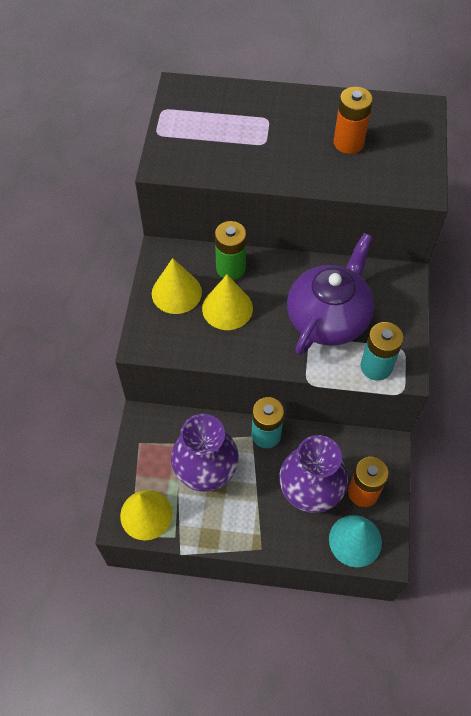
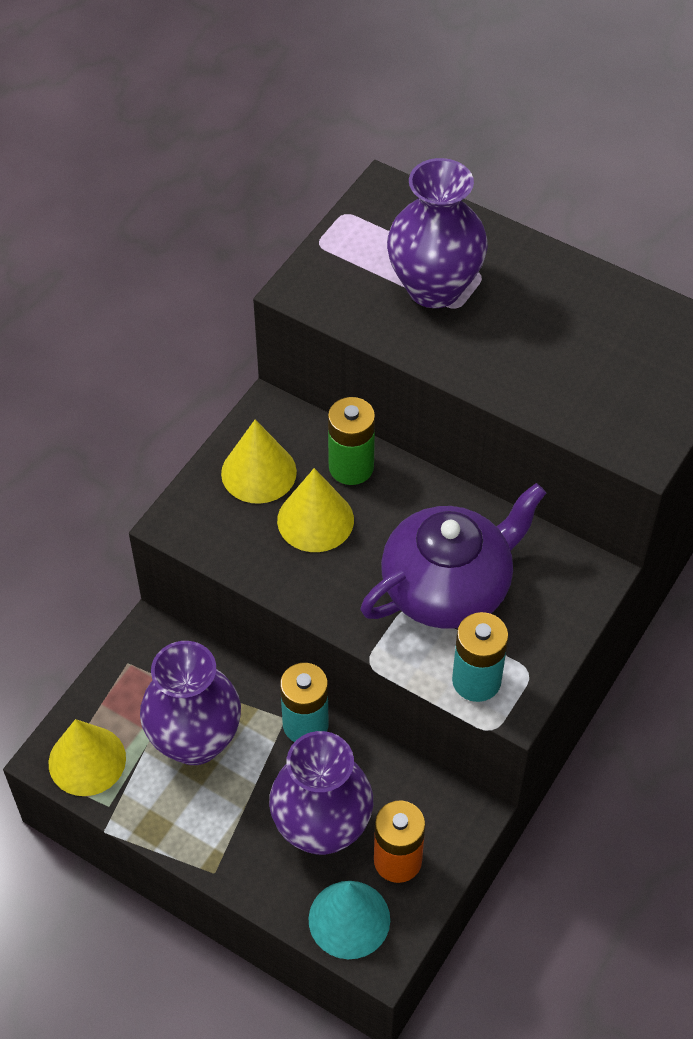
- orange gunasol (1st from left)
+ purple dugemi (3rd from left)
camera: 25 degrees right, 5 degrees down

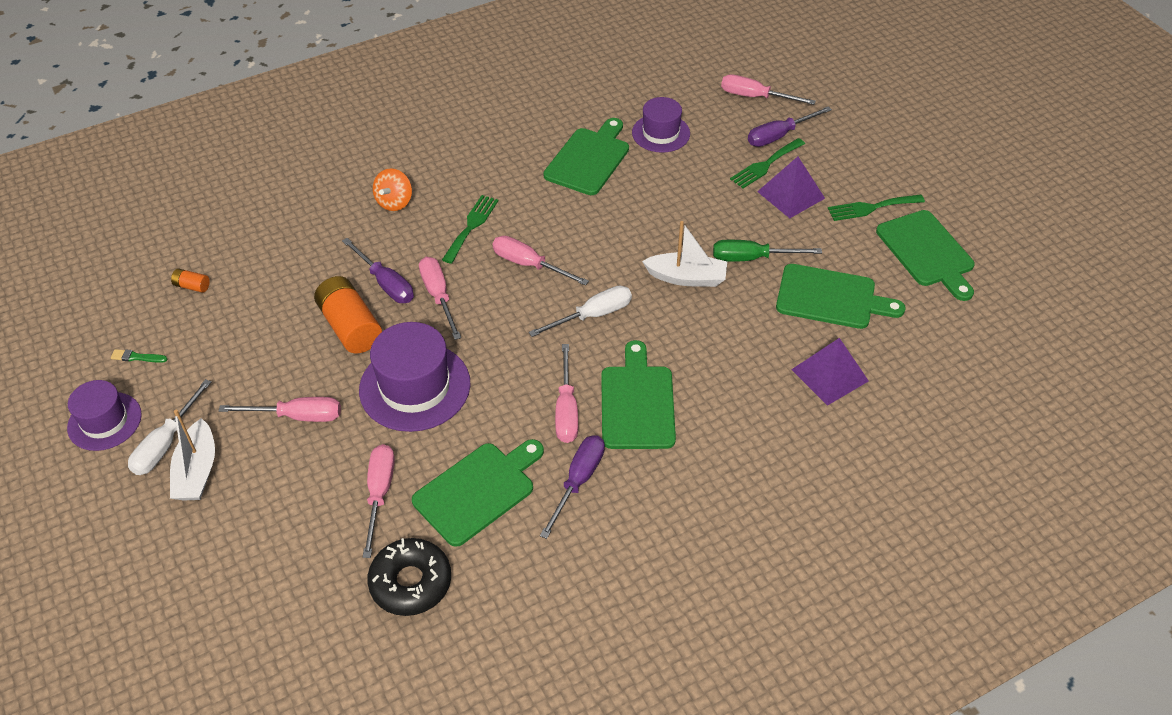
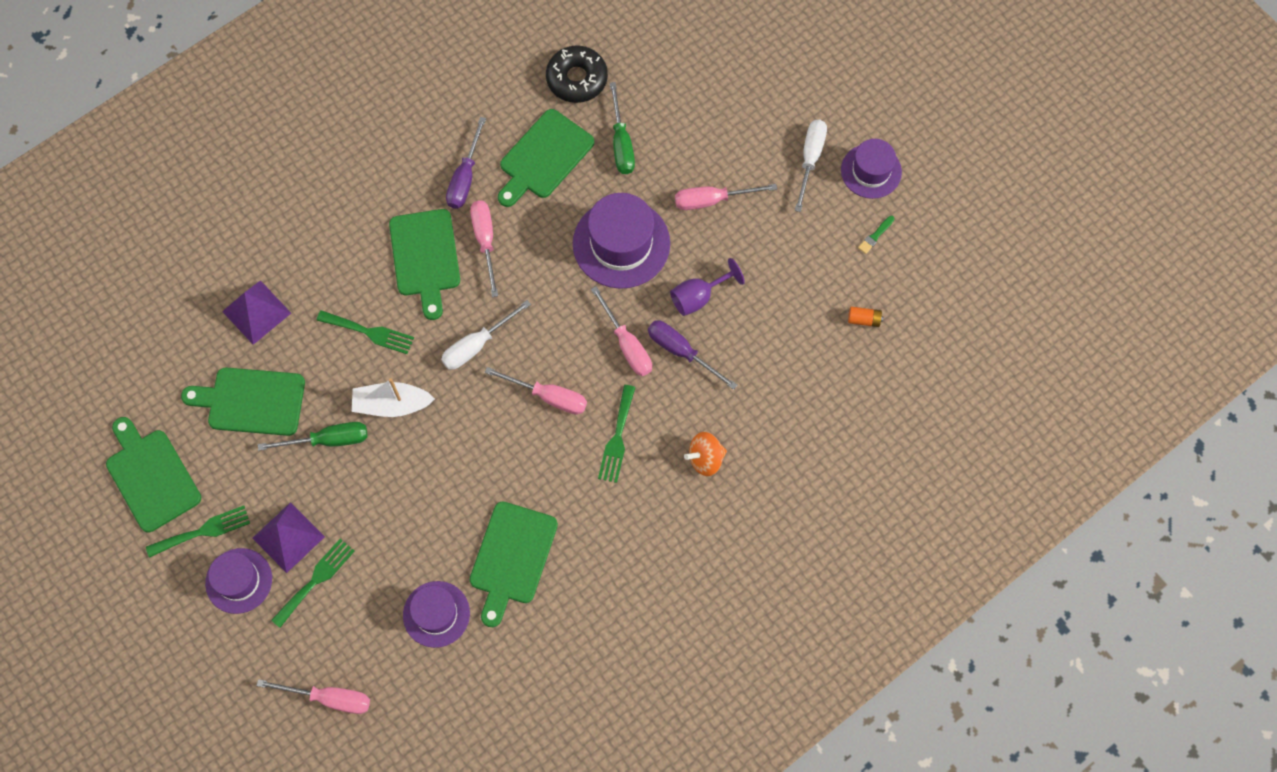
~ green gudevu 135 degrees clockwise
- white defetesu (1st from left)
~ orange gunasol (2nd from left) to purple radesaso
~ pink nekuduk (2nd from left) to green nekuduk (2nd from left)
~ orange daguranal 120 degrees counterclockwise
- purple nekuduk (3rd from left)
+ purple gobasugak (1st from left)
+ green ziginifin (3rd from left)
camera: 170 degrees right, 20 degrees up

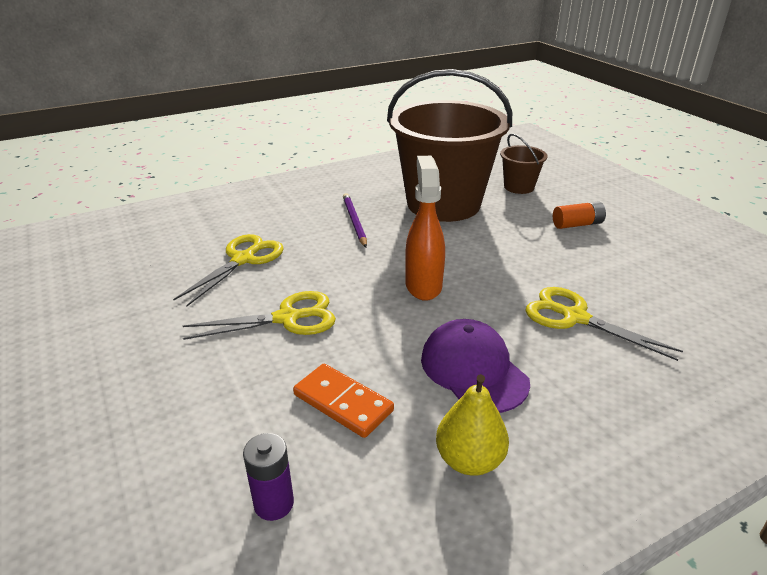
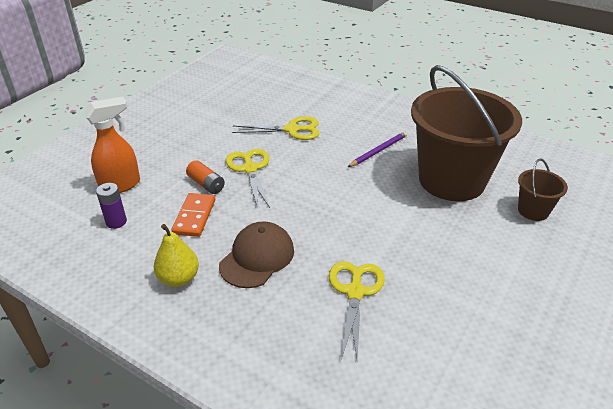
~ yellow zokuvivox (2nd from left in the first image) 150 degrees counterclockwise
~ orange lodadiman
~ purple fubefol to brown fubefol
~ orange gunasol
camera: 60 degrees right, 5 degrees up

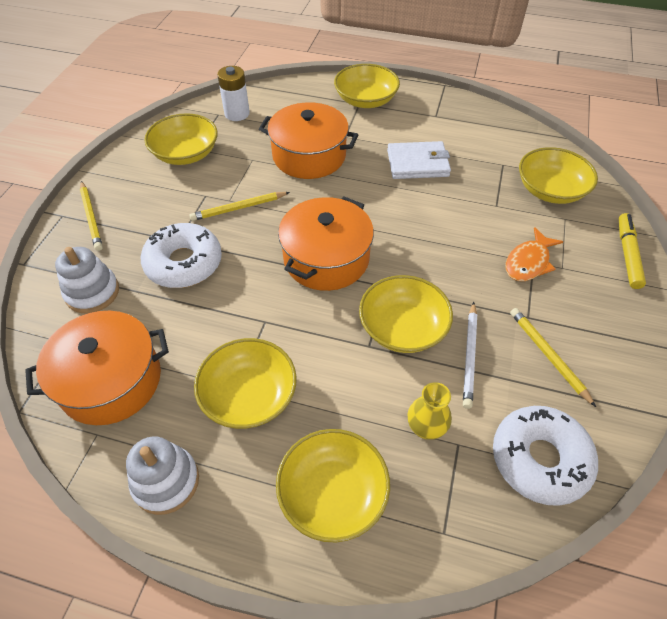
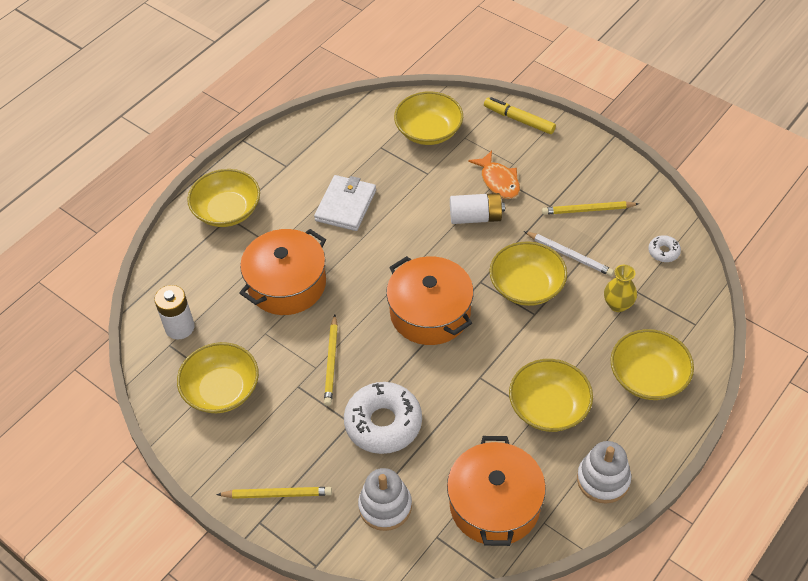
~ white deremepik (2nd from left) x0.45
+ white gunasol (2nd from left)
camera: 65 degrees left, 0 degrees up

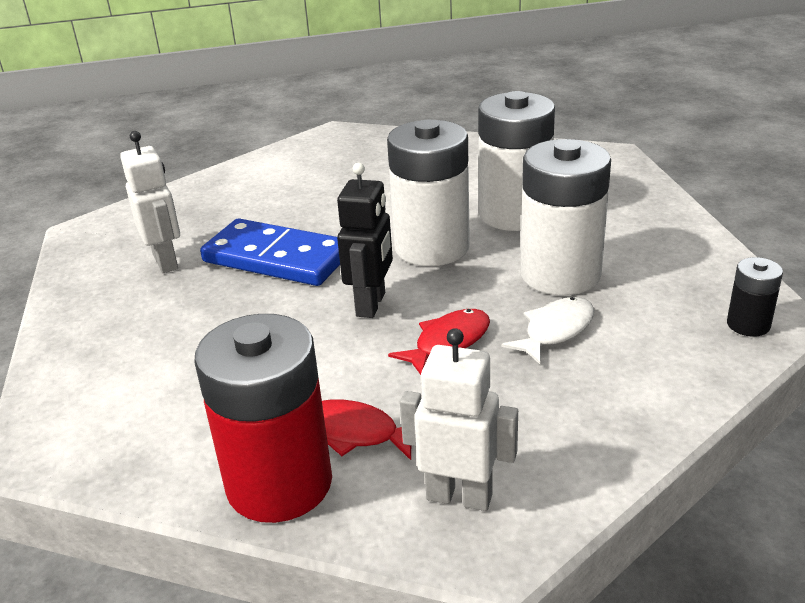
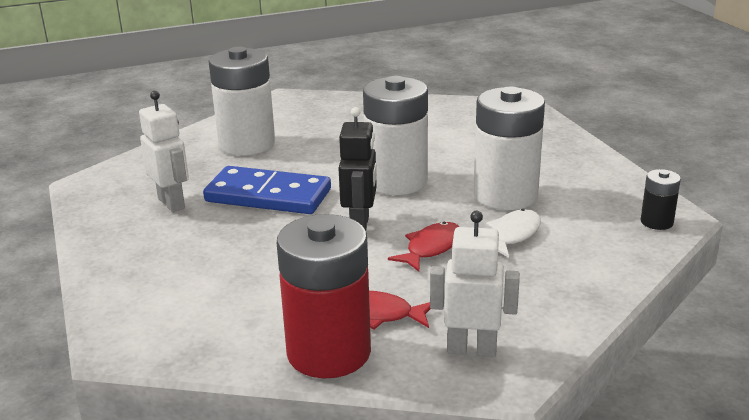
~ white gunasol (2nd from left in the first image) to white gunasol (1st from left)
camera: 10 degrees left, 5 degrees down

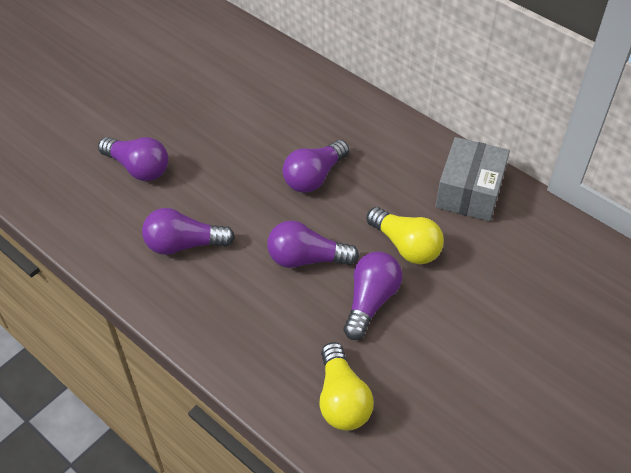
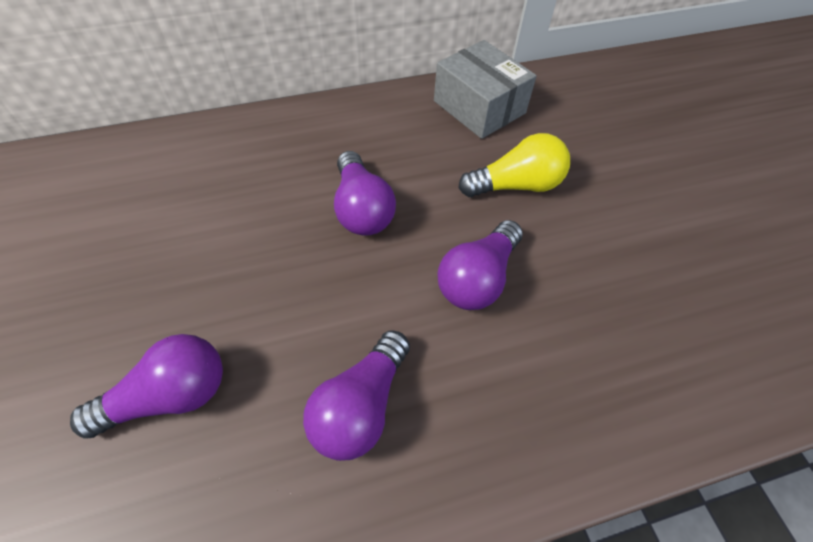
- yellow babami (1st from left)
- purple babami (5th from left)
camera: 60 degrees left, 5 degrees up

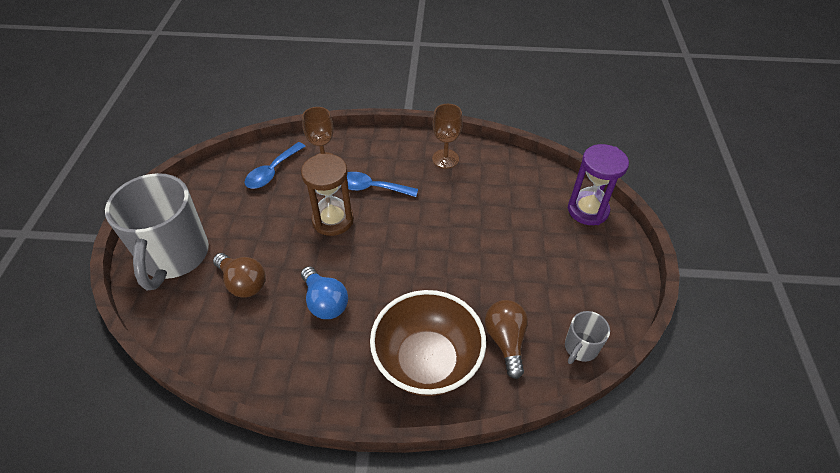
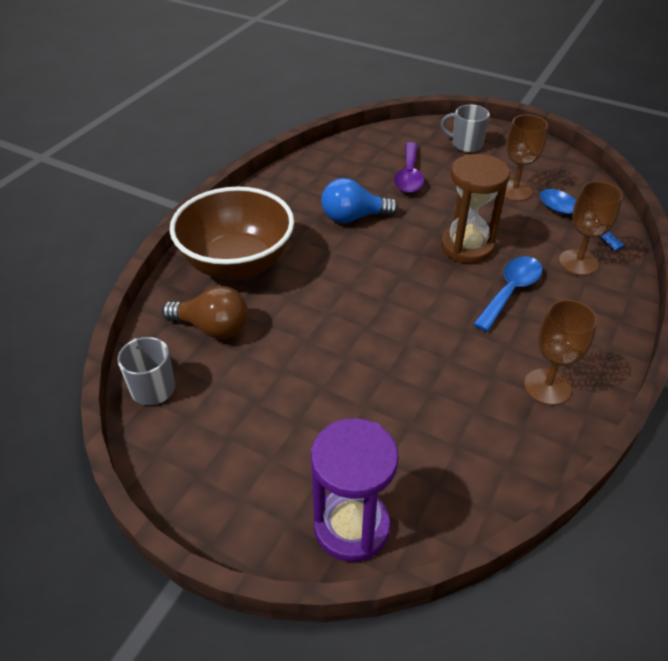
~ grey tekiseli (1st from left in the first image) x0.45
~ brown babami (1st from left) to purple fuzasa
+ brown radesaso (1st from left)
camera: 115 degrees right, 5 degrees down

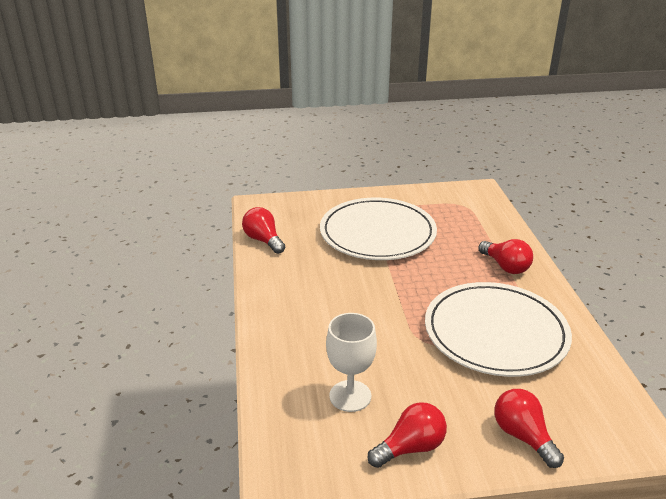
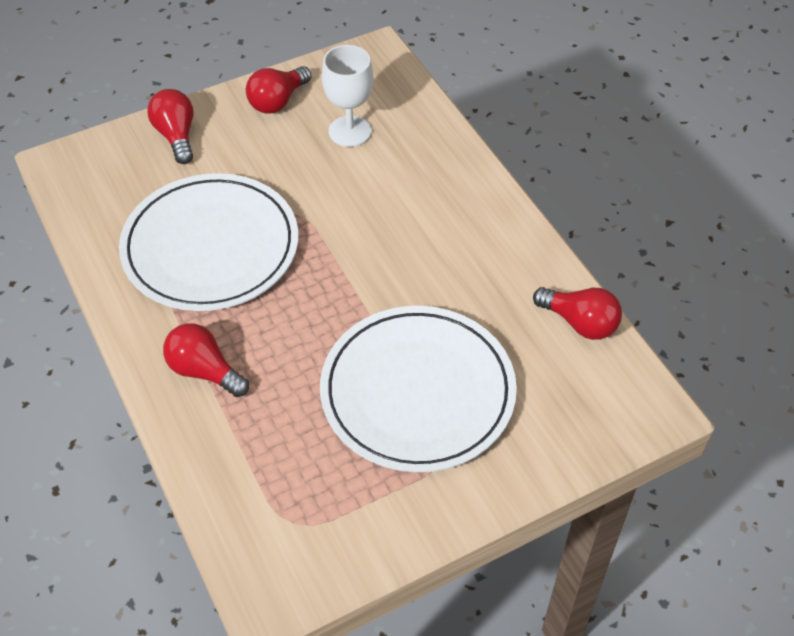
~ red babami (4th from left in the first image) 150 degrees counterclockwise
camera: 160 degrees right, 20 degrees up

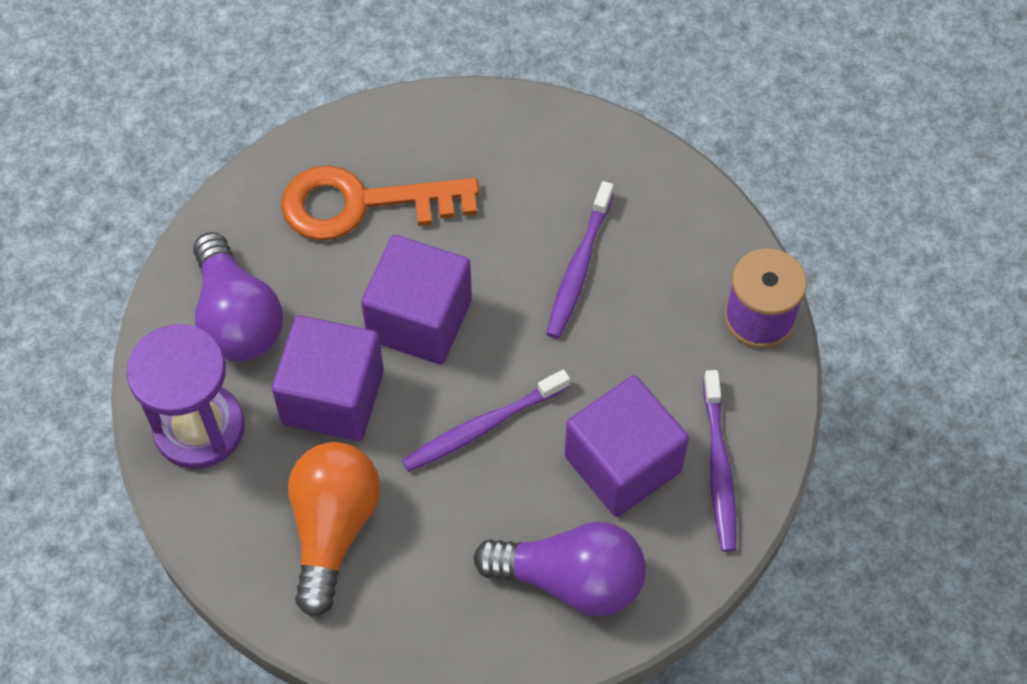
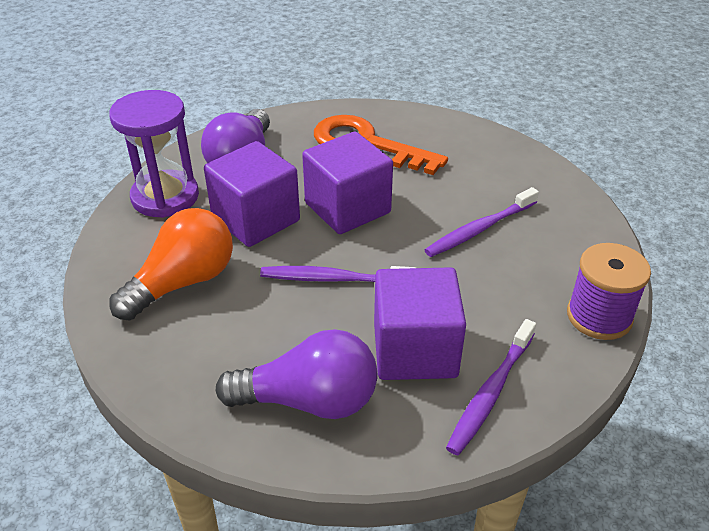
~ purple babami (2nd from left) 45 degrees counterclockwise
camera: 35 degrees right, 20 degrees down

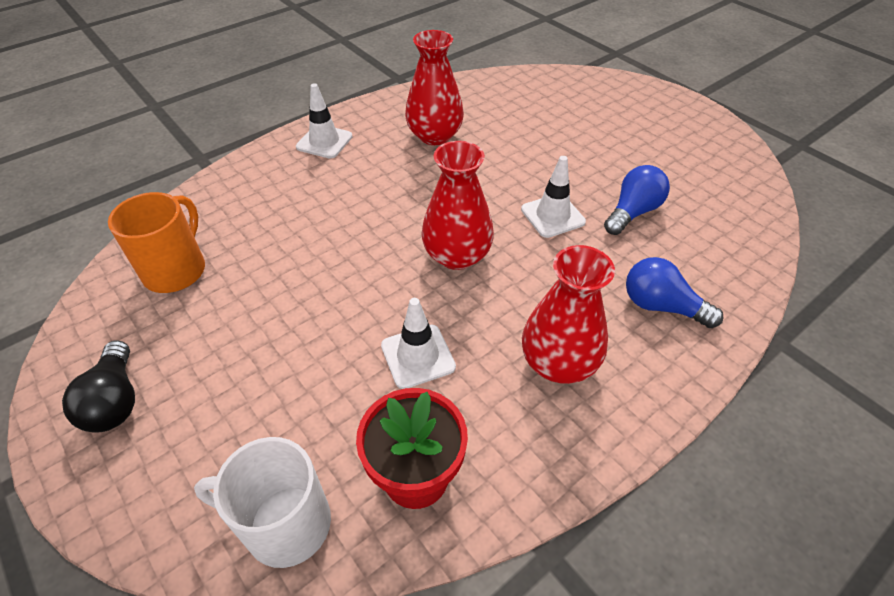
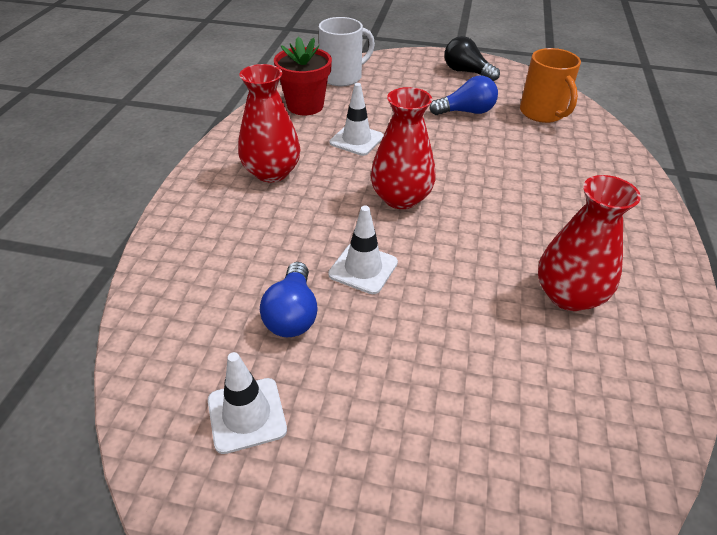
~ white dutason (1st from left)
~ blue babami (2nd from left)
camera: 140 degrees right, 5 degrees down

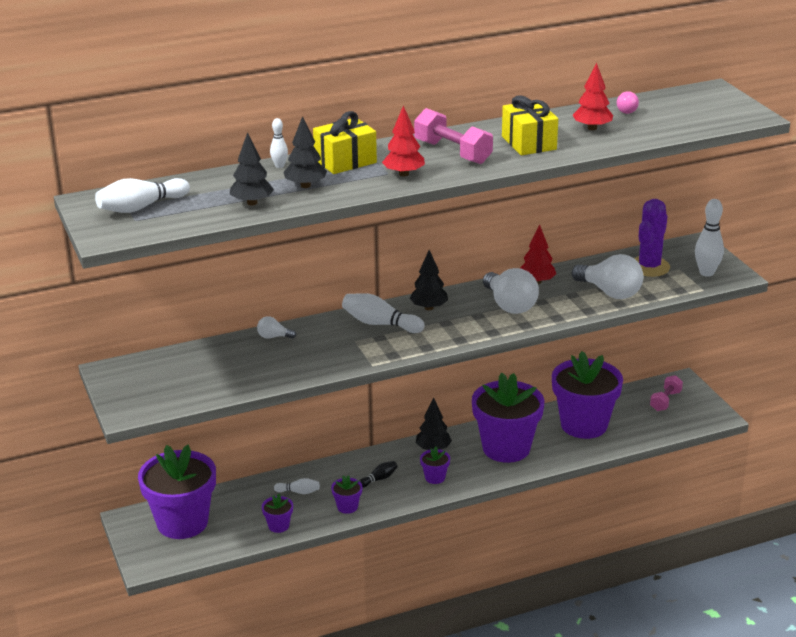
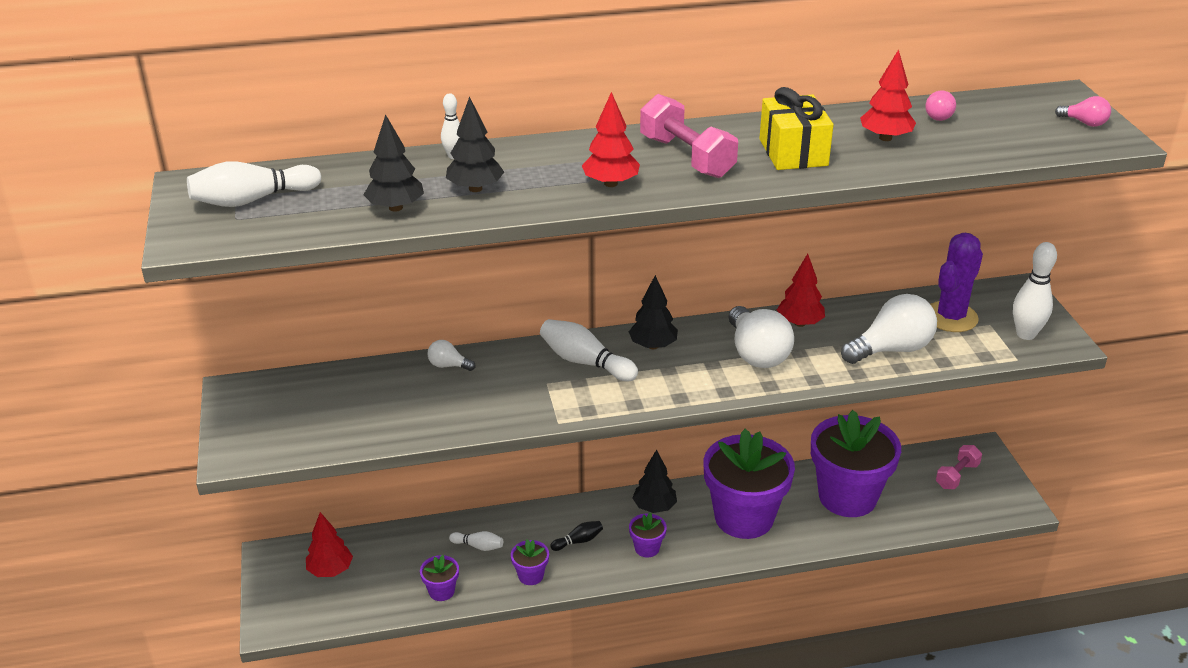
~ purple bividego (1st from left) to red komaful (1st from left)
- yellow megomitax (1st from left)
~ white babami (3rd from left) 75 degrees counterclockwise
+ pink babami (2nd from left)
camera: 10 degrees right, 5 degrees up

